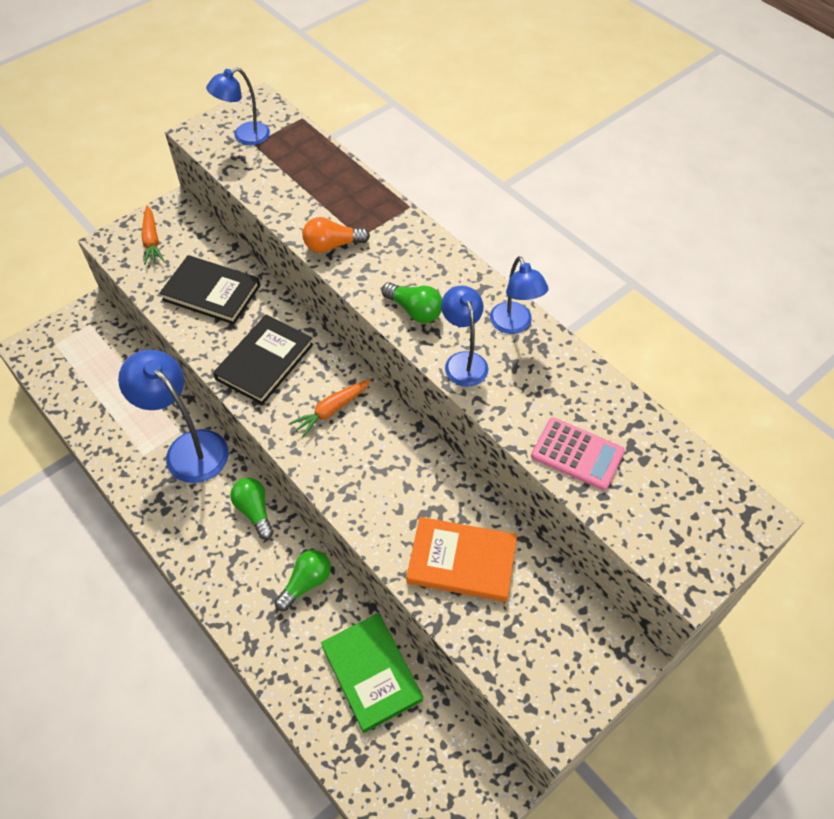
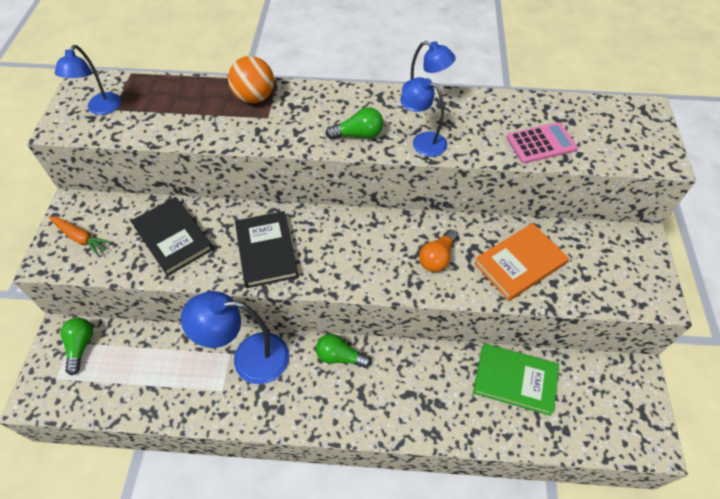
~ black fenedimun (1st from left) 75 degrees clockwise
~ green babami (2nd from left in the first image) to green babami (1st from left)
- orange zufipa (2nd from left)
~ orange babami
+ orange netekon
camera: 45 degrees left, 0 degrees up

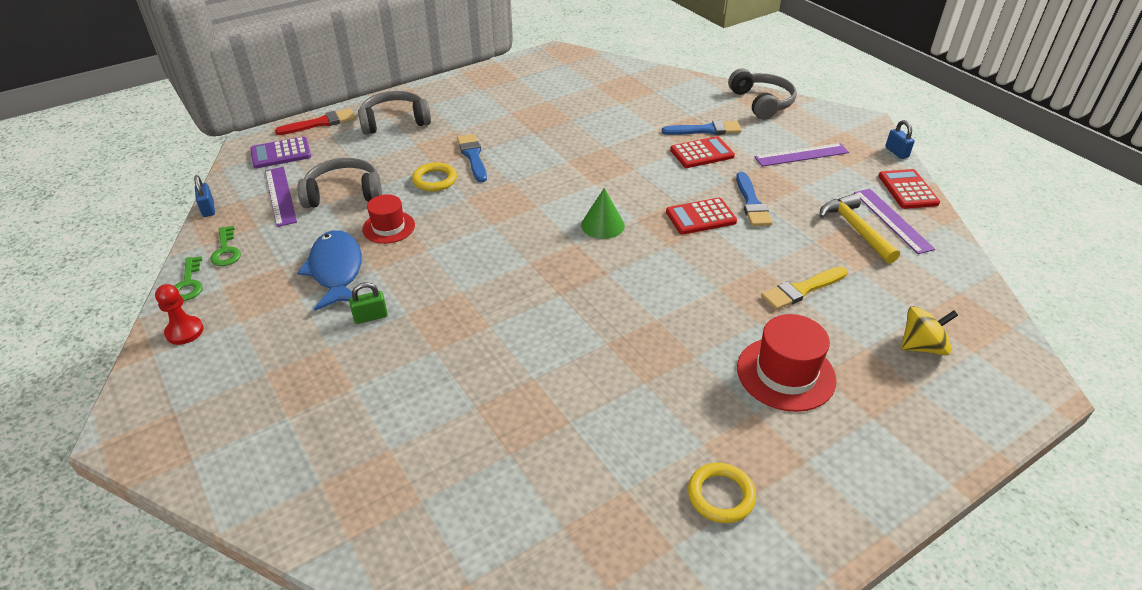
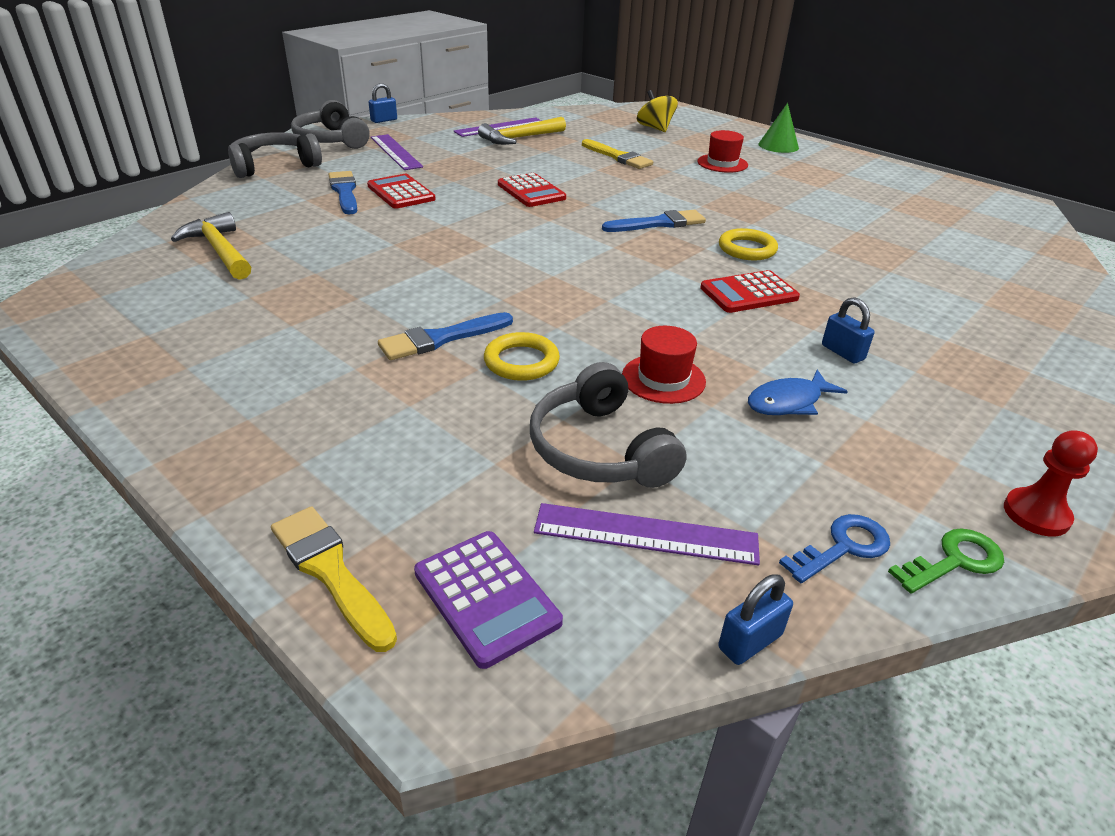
~ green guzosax (2nd from left) to blue guzosax
~ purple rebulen (1st from left in the first image) 45 degrees clockwise
~ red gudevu to yellow gudevu (1st from left)
~ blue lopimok x0.61
~ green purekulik to blue purekulik (3rd from left)
~ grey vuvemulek (2nd from left)
~ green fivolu
~ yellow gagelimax (2nd from left)
~ blue gudevu (3rd from left)
~ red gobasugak (2nd from left) x0.65
~ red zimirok (3rd from left)
+ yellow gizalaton (1st from left)
camera: 105 degrees left, 5 degrees down

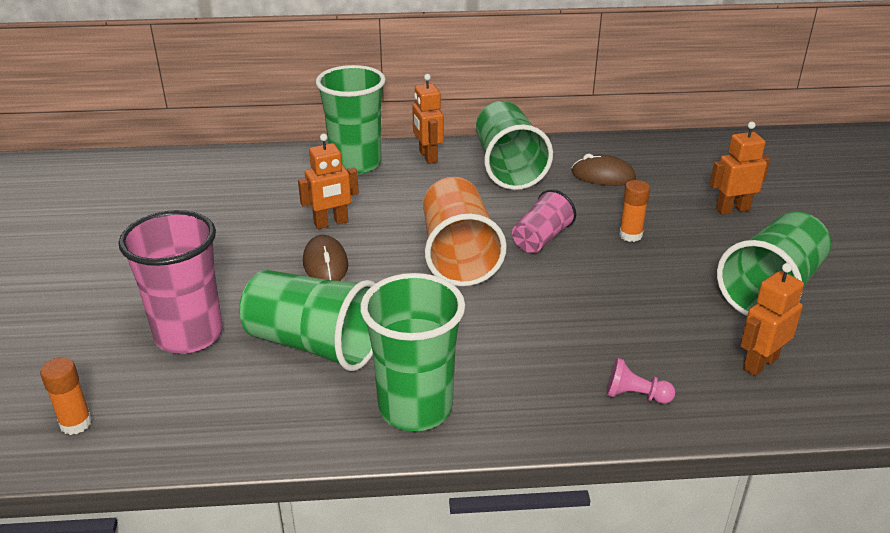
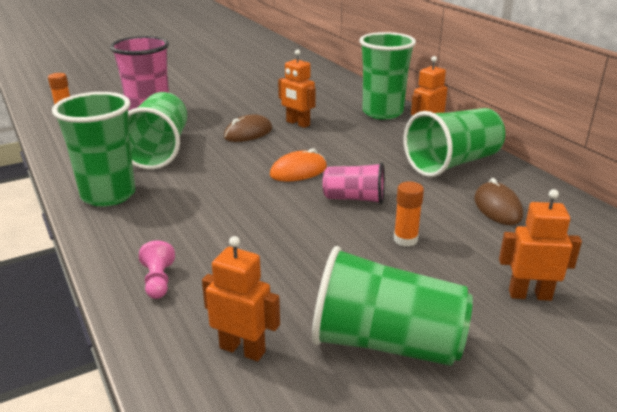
~ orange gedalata to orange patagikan
~ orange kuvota (3rd from left in the first image) 45 degrees counterclockwise
camera: 65 degrees right, 5 degrees down

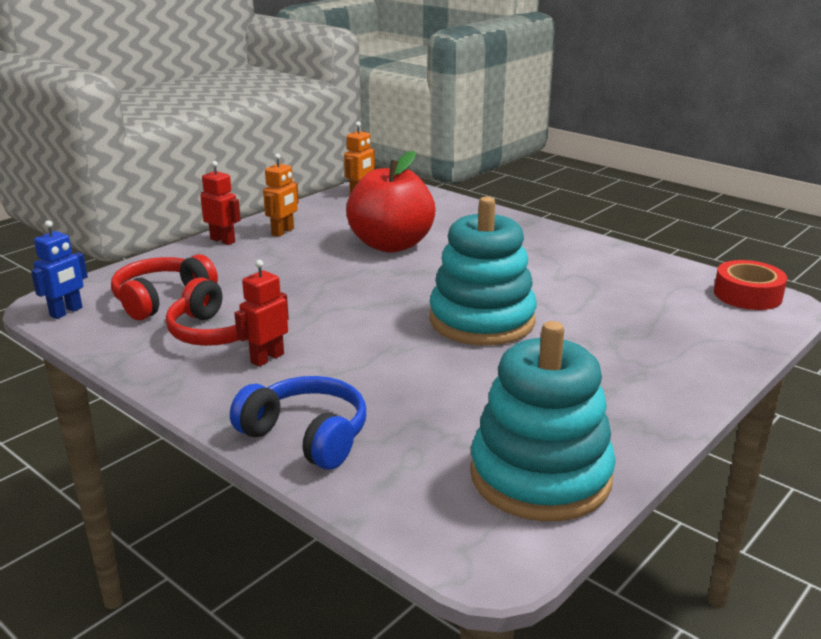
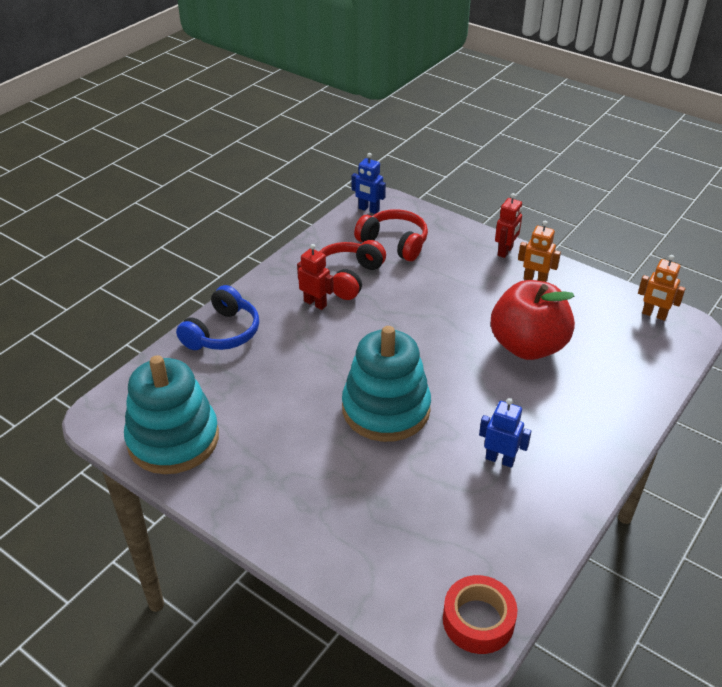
+ blue kuvota (2nd from left)
camera: 85 degrees right, 15 degrees up

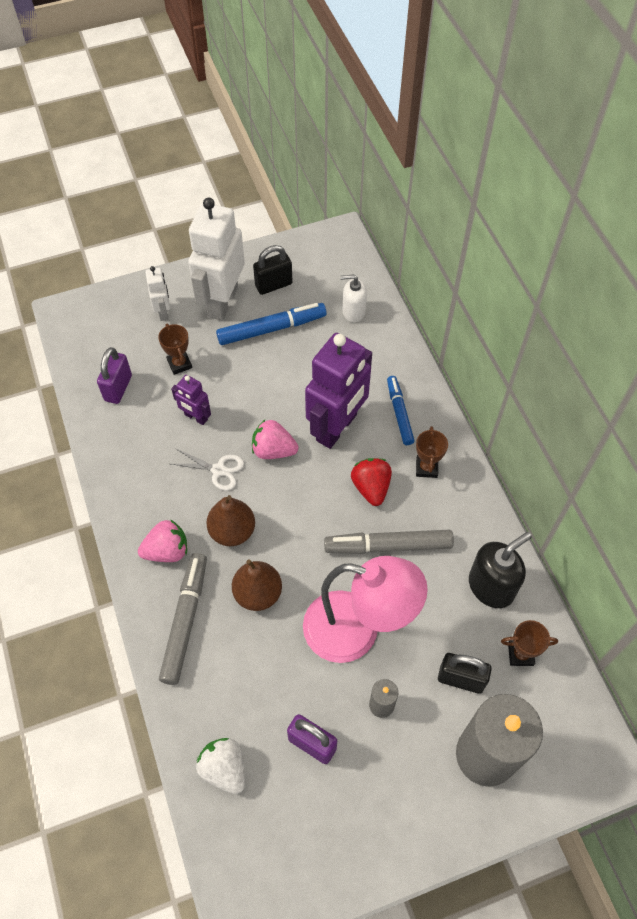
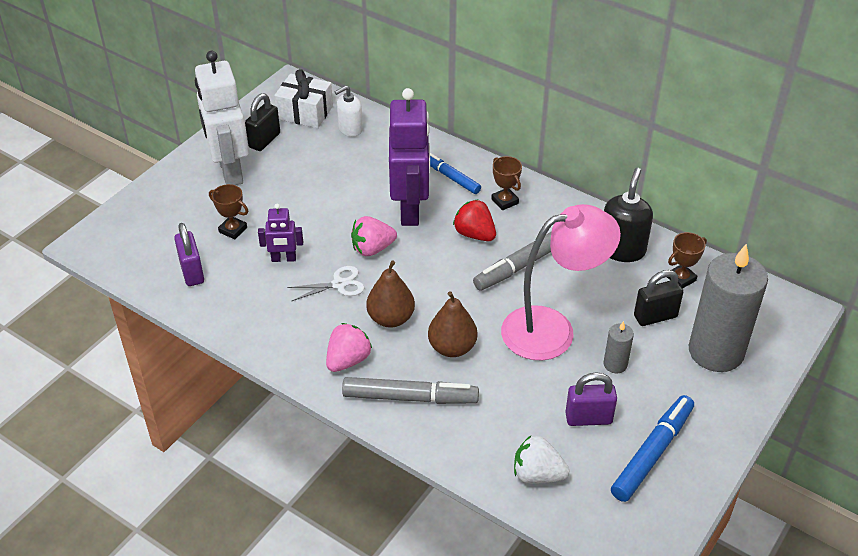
- white kuvota (1st from left)
~ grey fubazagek (1st from left) 120 degrees clockwise
~ blue fubazagek (1st from left in the first image) to blue fubazagek (2nd from left)
+ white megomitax
camera: 35 degrees left, 15 degrees down

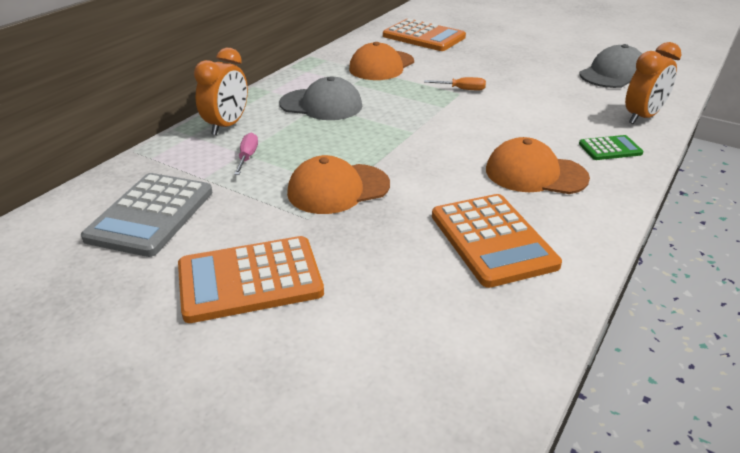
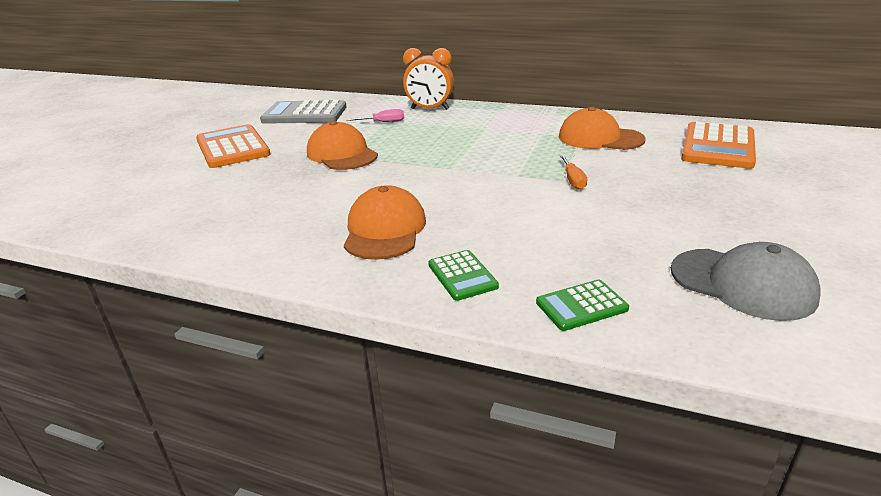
- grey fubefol (1st from left)
- orange zimirok (3rd from left)
~ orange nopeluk (2nd from left) to green zimirok (2nd from left)
camera: 80 degrees right, 5 degrees down

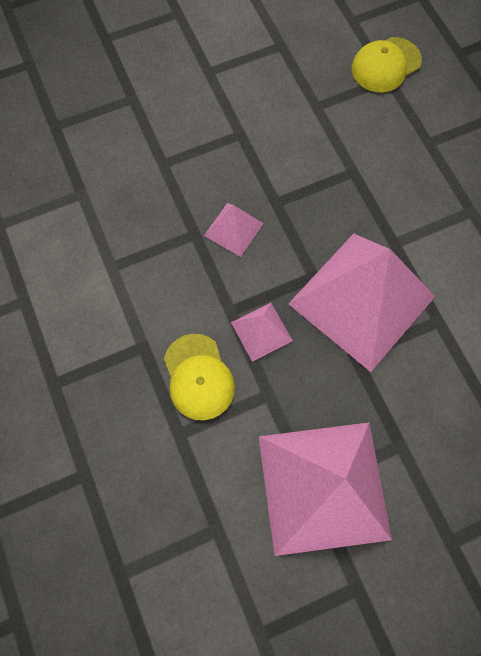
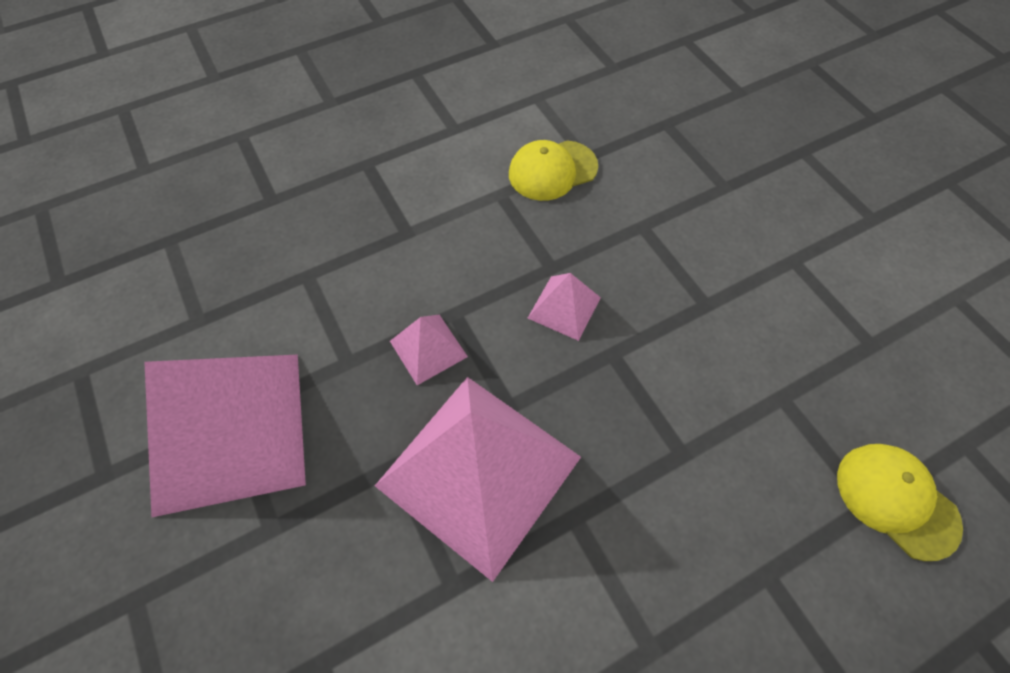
~ yellow fubefol (1st from left)
camera: 85 degrees right, 10 degrees down

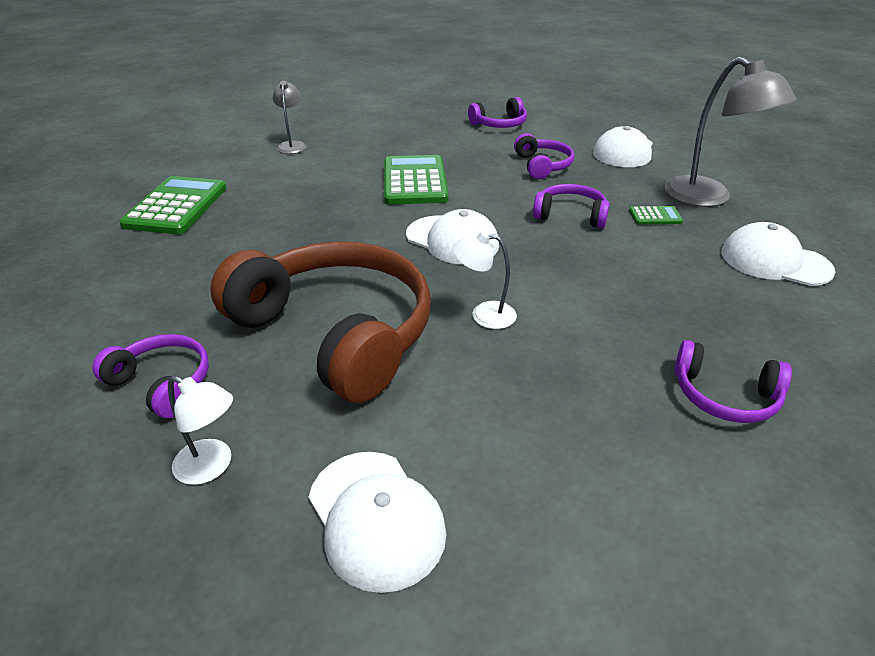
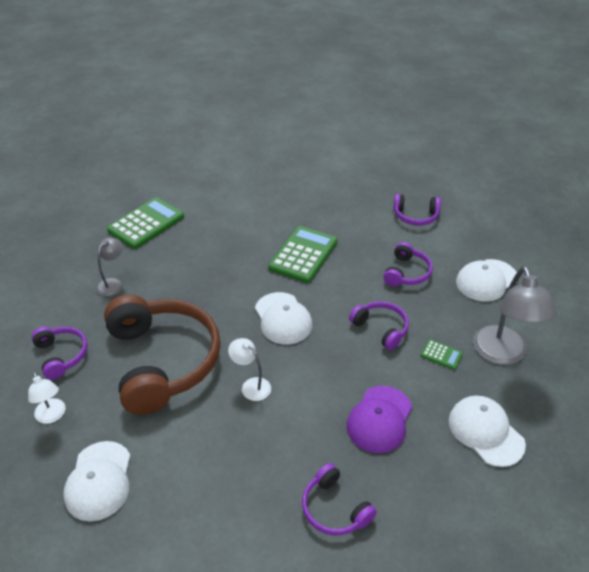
~ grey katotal (1st from left)
+ purple fubefol
camera: 30 degrees right, 5 degrees up

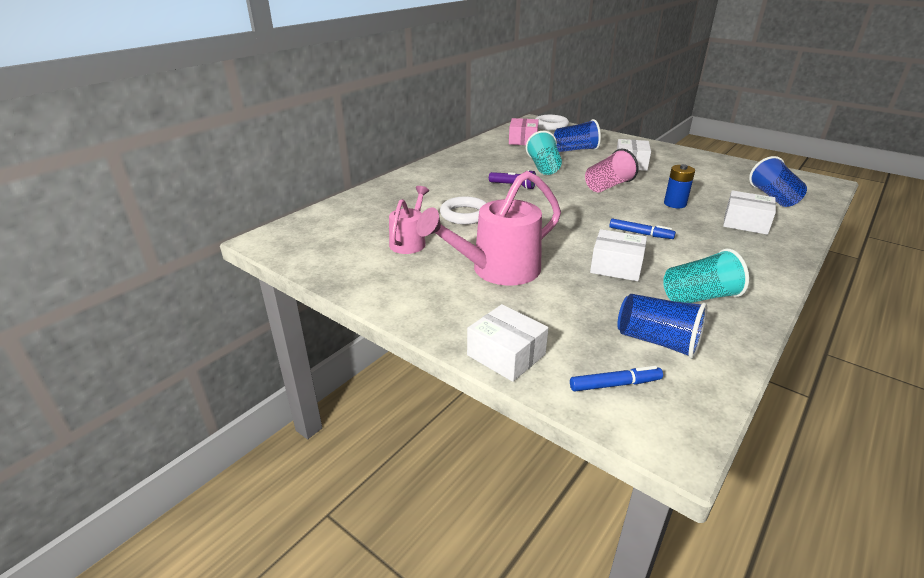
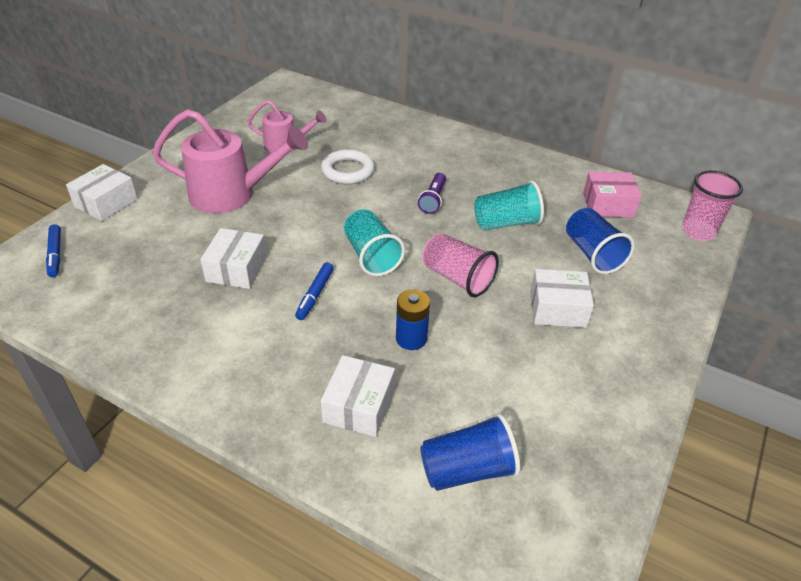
~ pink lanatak (2nd from left in the first image) 135 degrees clockwise
~ white gagelimax (2nd from left) to pink gedalata (2nd from left)
- blue gedalata (2nd from left)
~ turquoise gedalata (2nd from left in the first image) to turquoise gedalata (1st from left)
camera: 80 degrees right, 10 degrees up

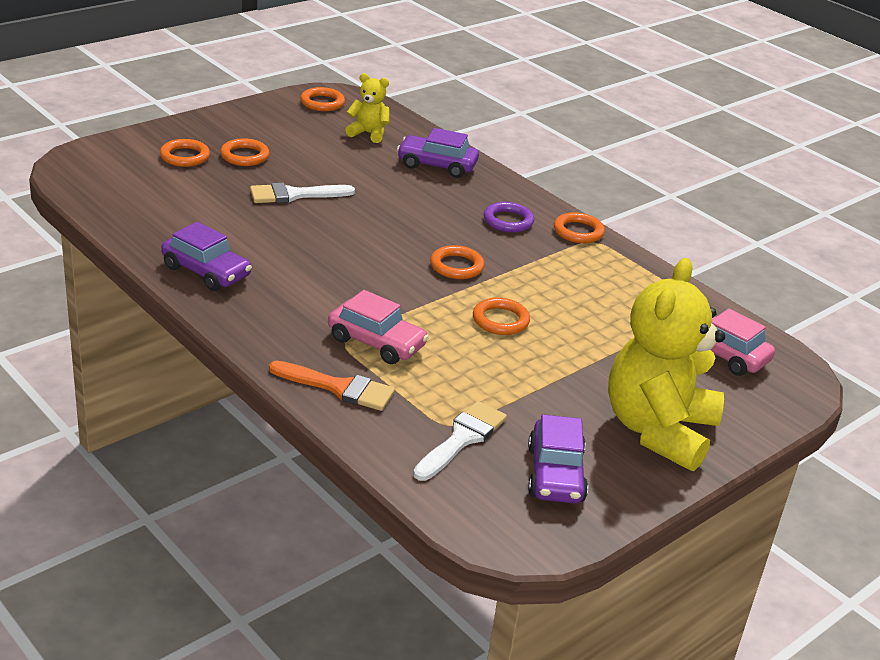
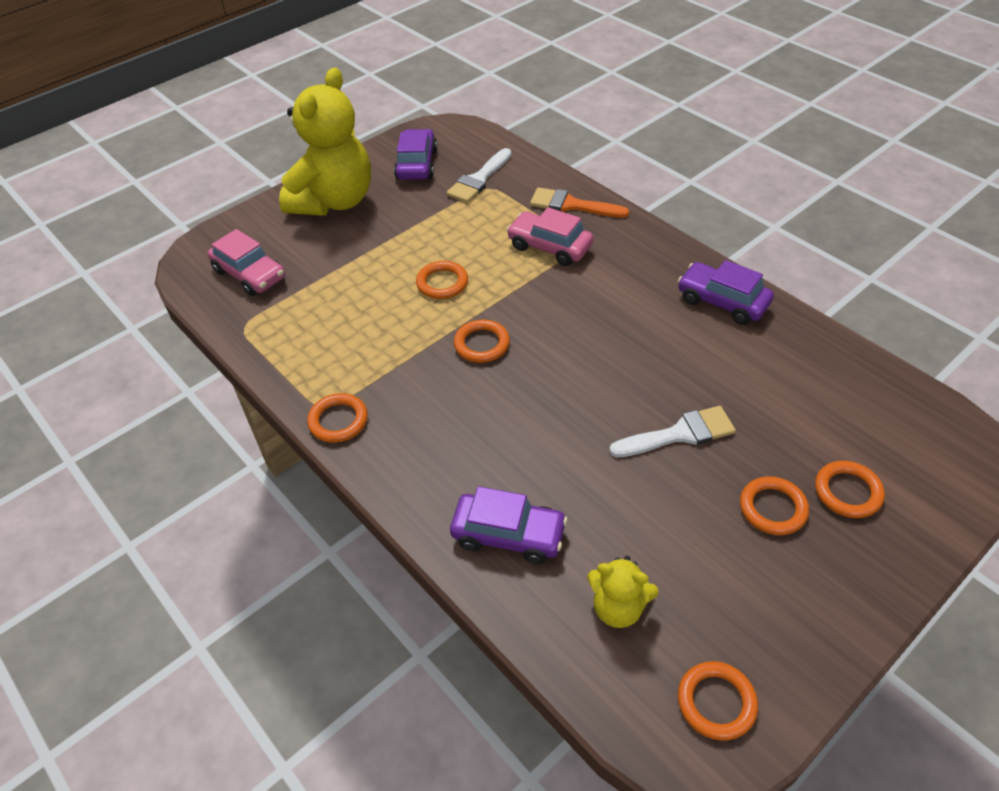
- purple gagelimax
camera: 175 degrees left, 15 degrees up

